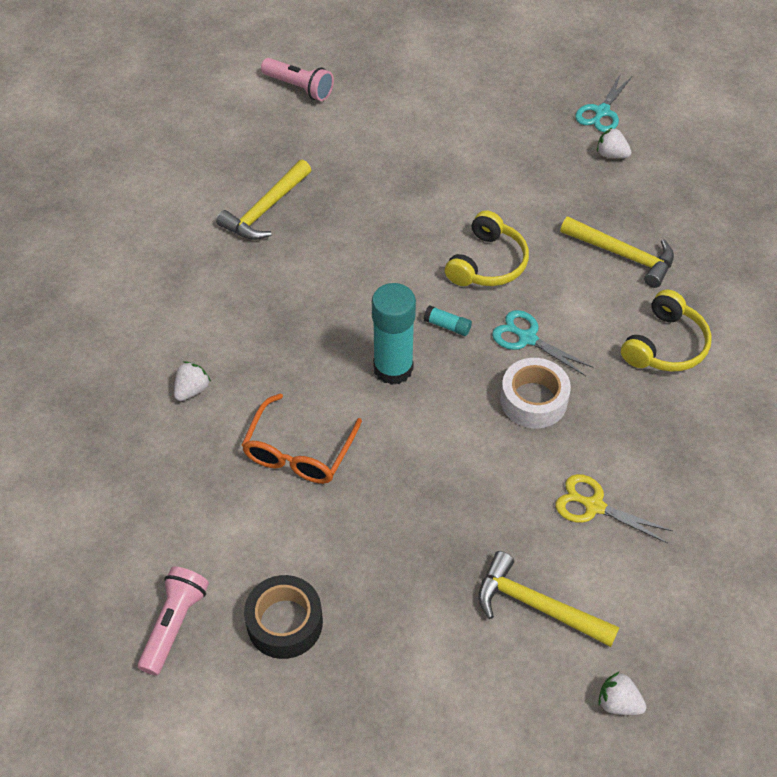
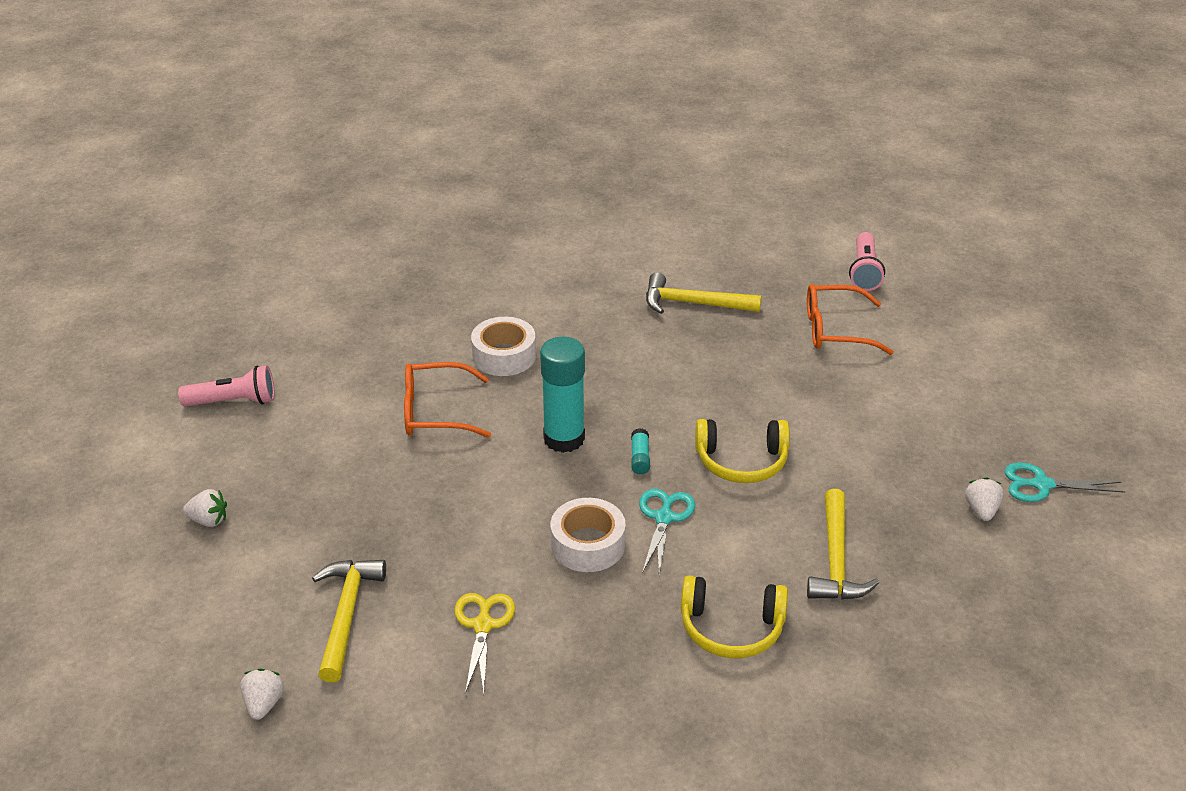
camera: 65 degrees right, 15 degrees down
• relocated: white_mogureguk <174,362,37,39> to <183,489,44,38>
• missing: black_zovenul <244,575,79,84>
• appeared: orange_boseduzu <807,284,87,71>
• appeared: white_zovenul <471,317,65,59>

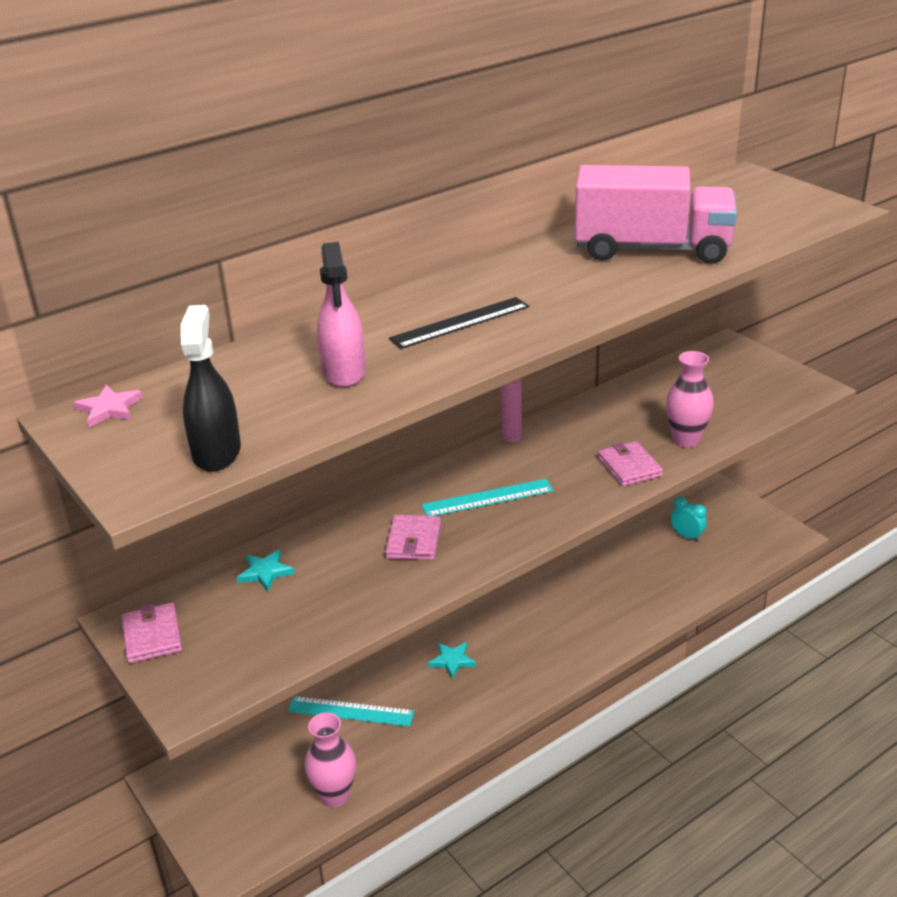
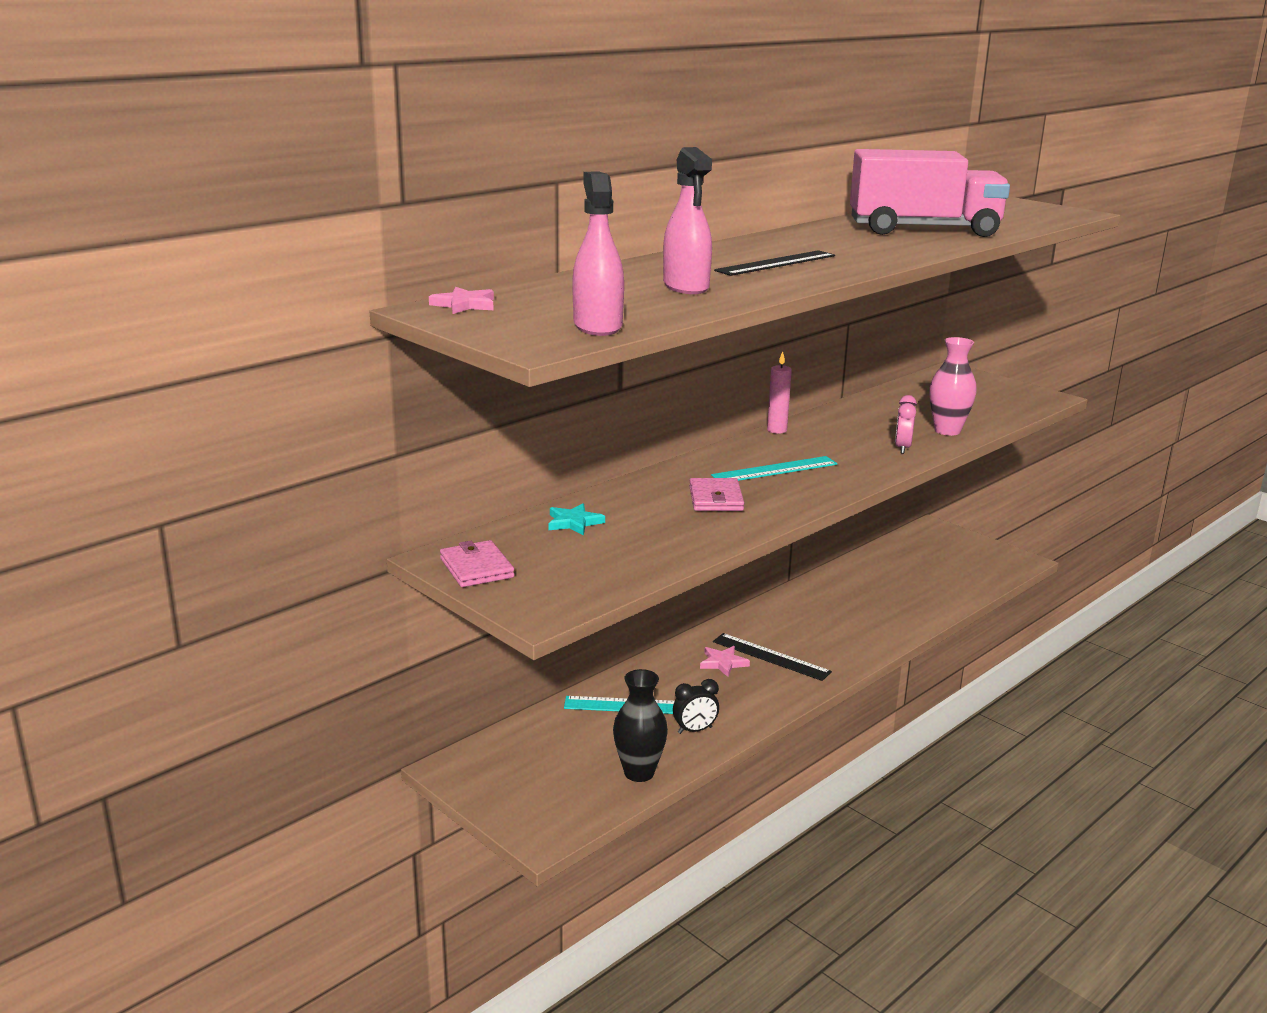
camera: 10 degrees left, 10 degrees down
• colour: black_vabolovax <181,305,60,167> to pink_vabolovax <572,172,52,164>
• exchanged: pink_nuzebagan <598,441,65,45> to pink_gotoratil <895,395,22,59>
• missing: turquoise_gotoratil <671,497,36,45>
• colour: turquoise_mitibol <428,642,48,37> to pink_mitibol <700,646,50,31>
• colour: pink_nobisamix <305,713,51,95> to black_nobisamix <613,669,55,113>
• appeared: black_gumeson <713,633,119,48>
• appeared: black_gotoratil <673,679,46,55>

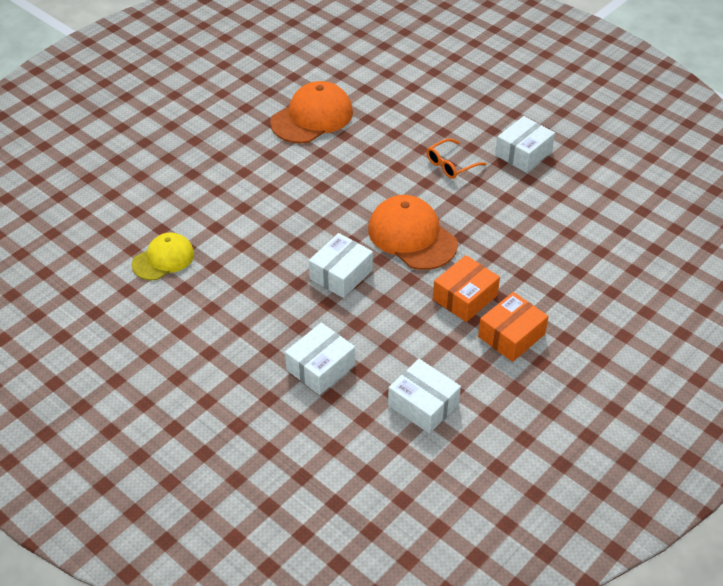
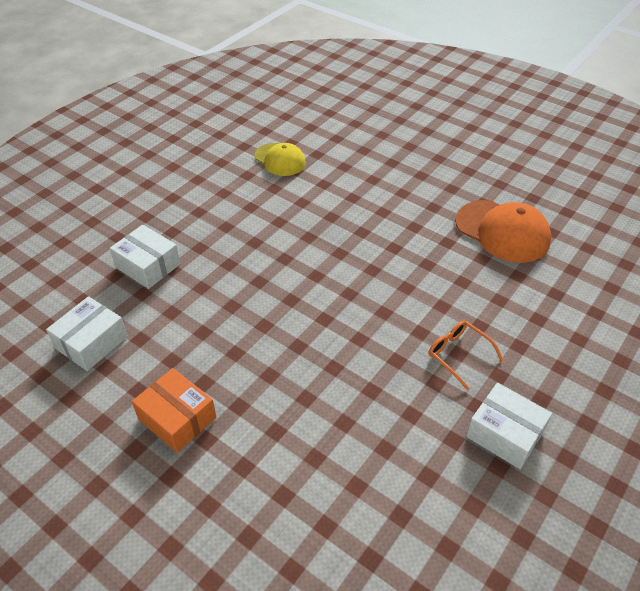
camera: 85 degrees right, 0 degrees up
• missing: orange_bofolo <368,195,90,75>
• missing: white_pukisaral <309,233,64,65>
• missing: orange_pukisaral <433,255,67,67>

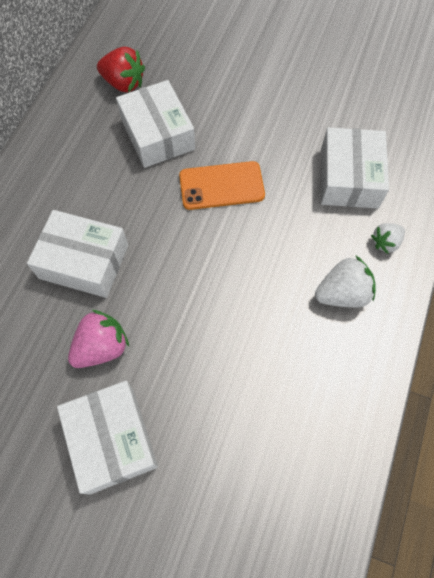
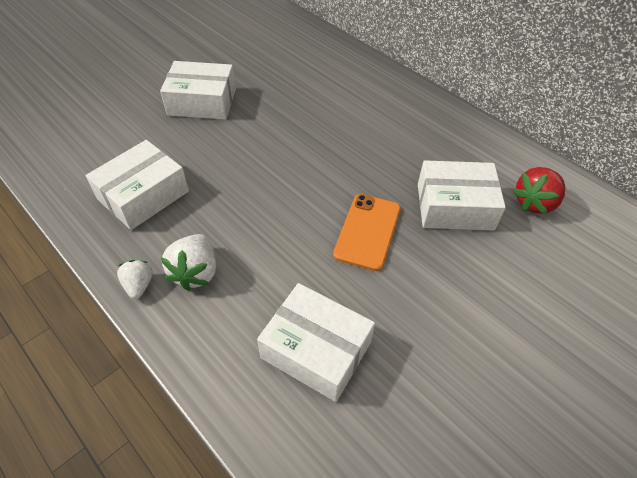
camera: 115 degrees right, 15 degrees down
• relocated: white_pukisaral <27,210,101,88> to <86,140,103,90>
• relocated: white_mogureguk <371,223,34,31> to <117,260,36,39>
• missing: pink_mogureguk <68,310,61,58>

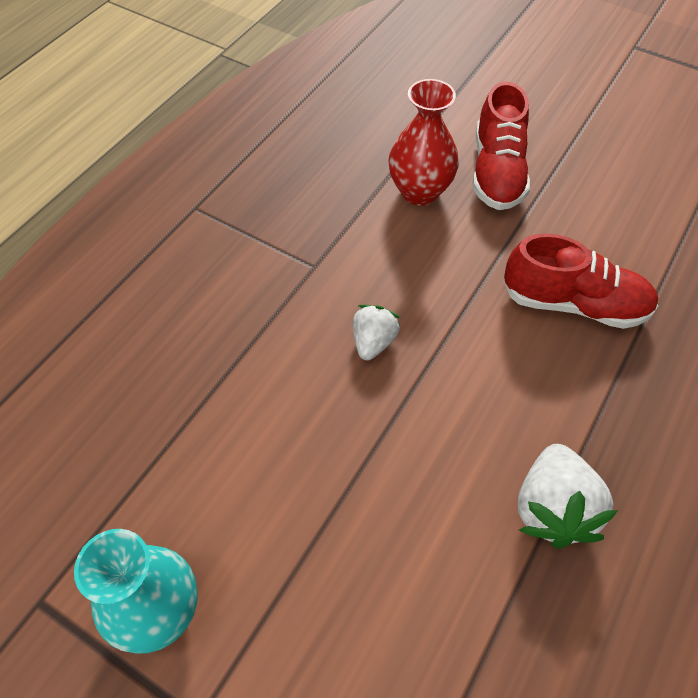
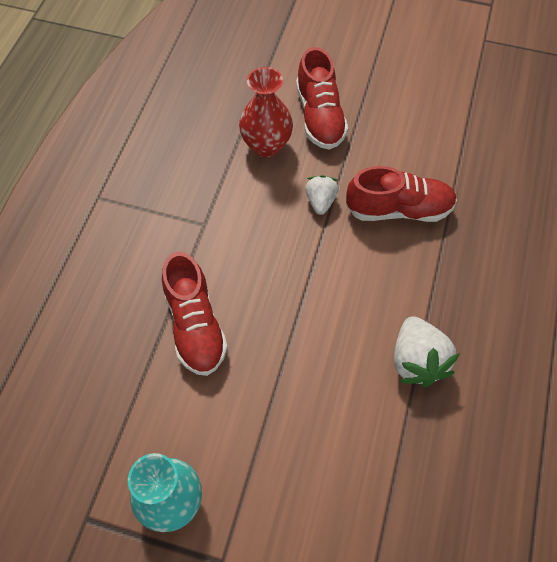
camera: 15 degrees left, 5 degrees up
• relocated: white_mogureguk <353,305,47,55> to <305,175,34,40>
• appeared: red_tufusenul <162,252,66,124>

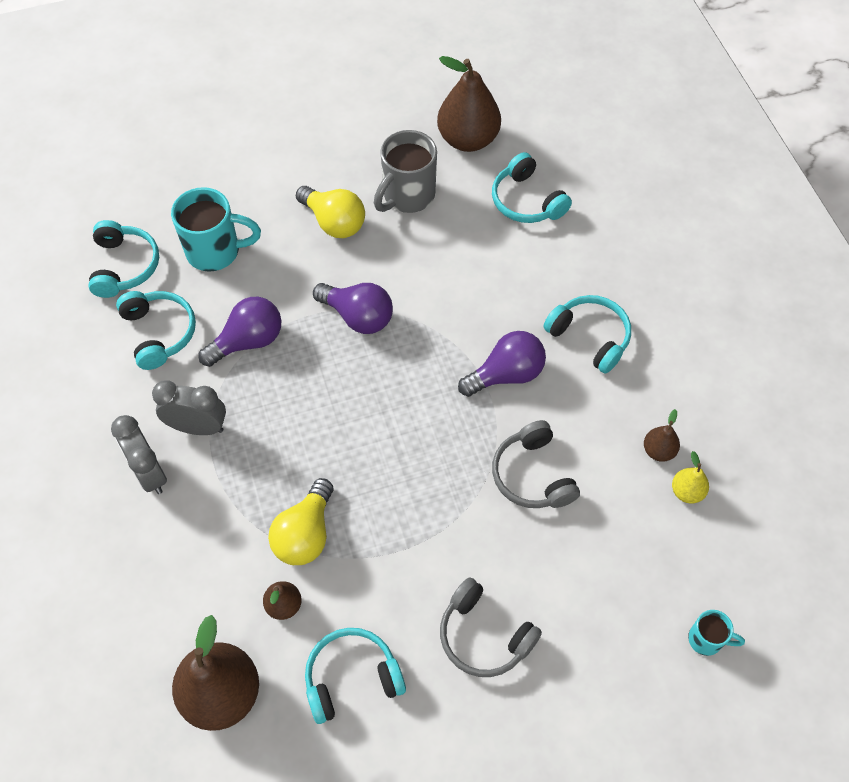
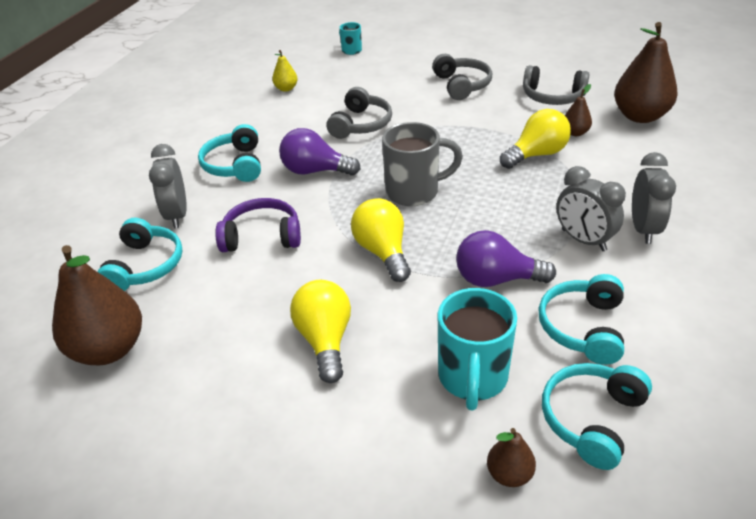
camera: 140 degrees left, 20 degrees down
• relocated: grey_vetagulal <374,130,63,83> to <382,122,81,84>
• spun: turquoise_vetagulal <171,187,90,85> = <438,288,79,122> 120 degrees counterclockwise
• colour: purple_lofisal <313,283,80,51> to yellow_lofisal <351,198,60,84>
• relocated: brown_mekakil <644,409,36,53> to <487,428,49,59>
• colour: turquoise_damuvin <305,628,101,96> to grey_damuvin <523,65,67,40>
• appeared: grey_gotoratil <149,144,38,84>
• appeared: purple_damuvin <215,198,86,54>

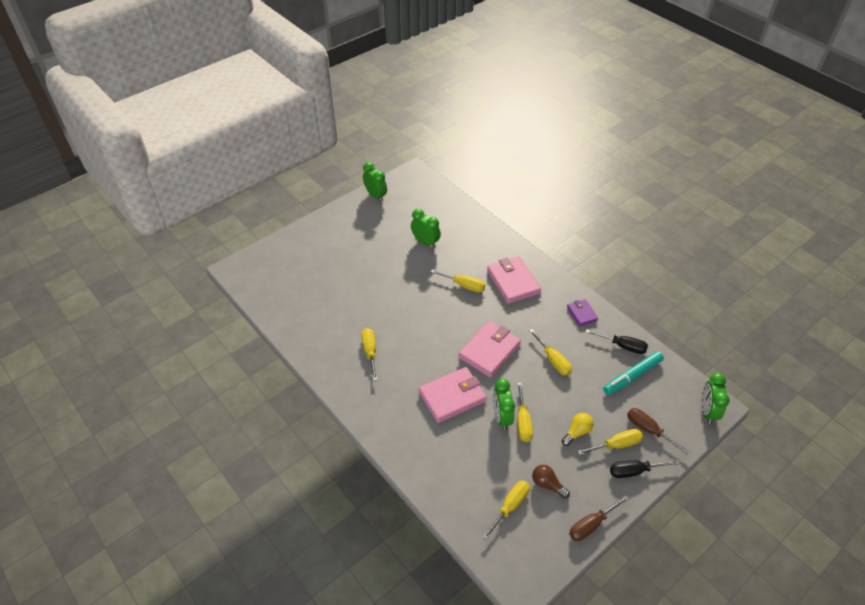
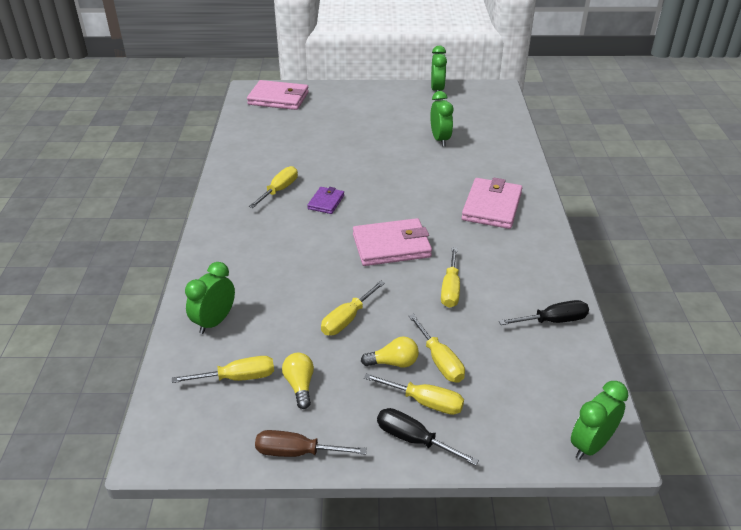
camera: 40 degrees right, 10 degrees down
• relocated: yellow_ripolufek <430,269,55,23> to <409,314,56,69>
• relocated: purple_nuzebagan <567,299,31,27> to <307,187,37,27>
• spun: black_ripolufek <586,329,62,25> = <499,300,90,25> 75 degrees counterclockwise
• missing: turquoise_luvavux <603,351,61,44>
• relocated: pink_nuzebagan <419,367,68,56> to <247,80,62,30>
• relocated: green_gotoratil <493,379,22,51> to <185,262,50,72>
• missing: brown_ripolufek <627,408,62,46>
• colour: brown_lofisal <532,465,38,34> to yellow_lofisal <282,353,32,56>

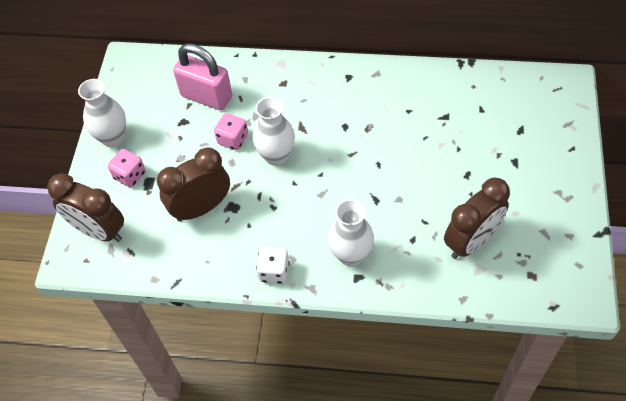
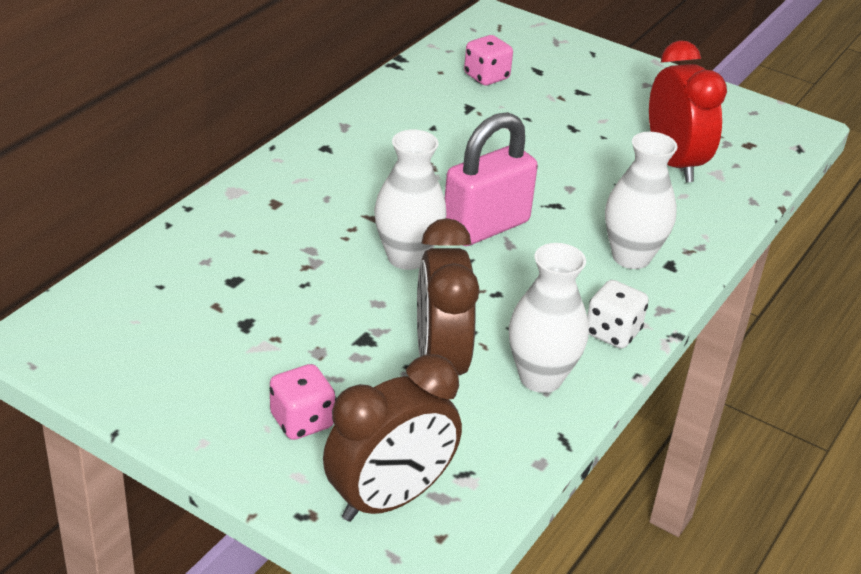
camera: 70 degrees left, 20 degrees down
• relocated: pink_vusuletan <173,43,59,67> to <445,112,93,134>
• relocated: white_nobisamix <78,79,48,68> to <509,243,80,150>
• relocated: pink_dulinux <214,113,34,37> to <464,35,49,51>
• colour: brown_gotoratil <444,178,66,81> to red_gotoratil <649,40,78,142>

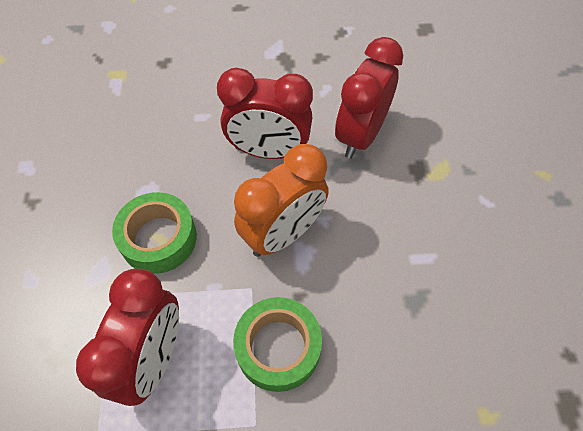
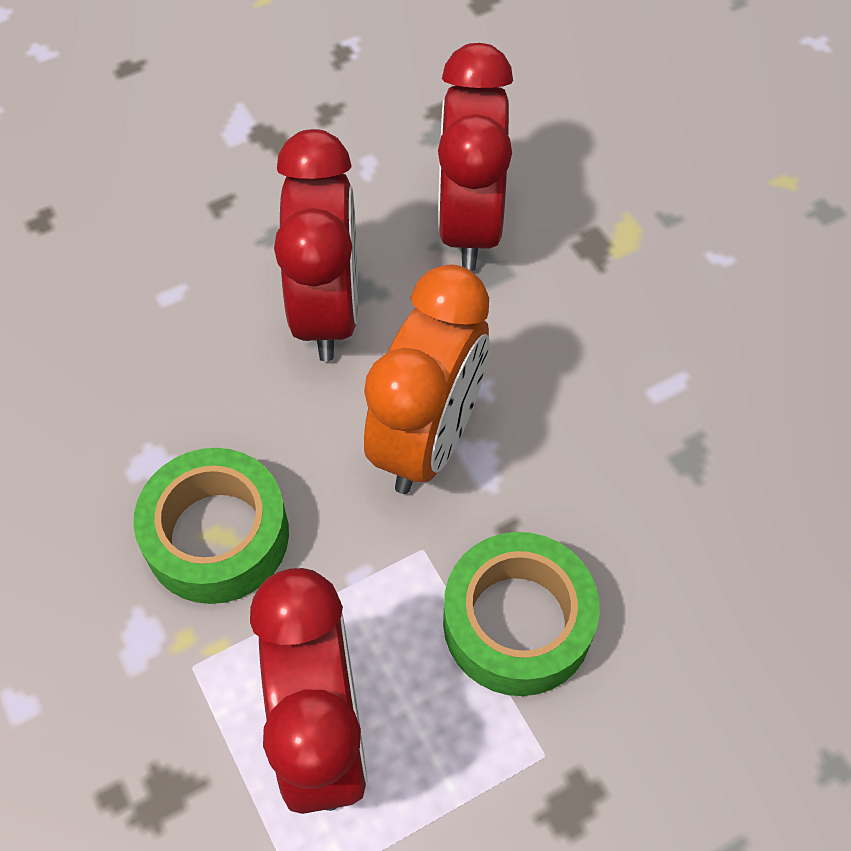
camera: 25 degrees left, 0 degrees up
• spun: red_gotoratil <217,68,96,91> = <274,129,84,232> 75 degrees counterclockwise

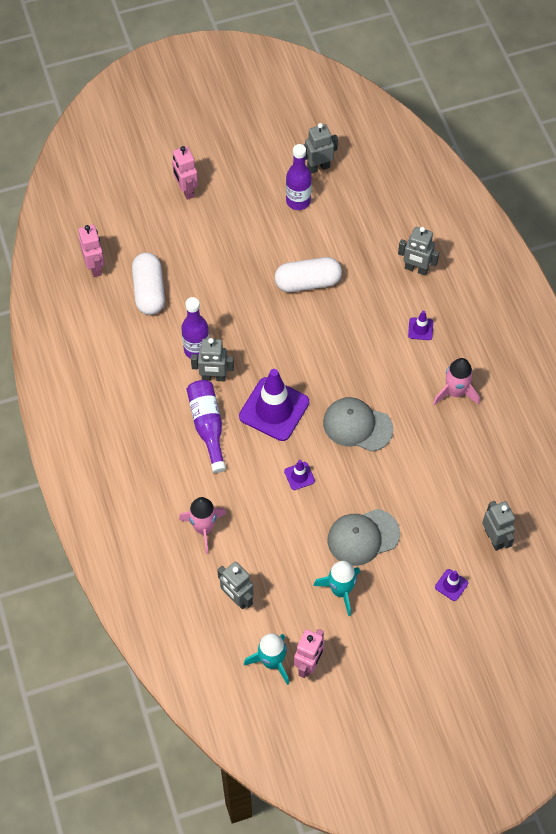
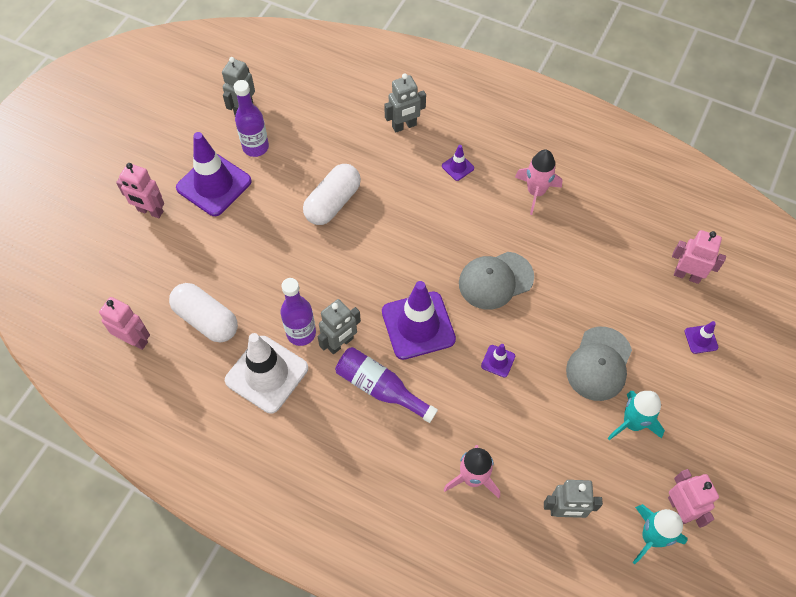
camera: 45 degrees left, 0 degrees up
• colour: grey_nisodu <482,501,33,50> to pink_nisodu <672,230,54,54>
• appeared: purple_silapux <176,132,76,84>
• appeared: white_silapux <225,333,83,80>

